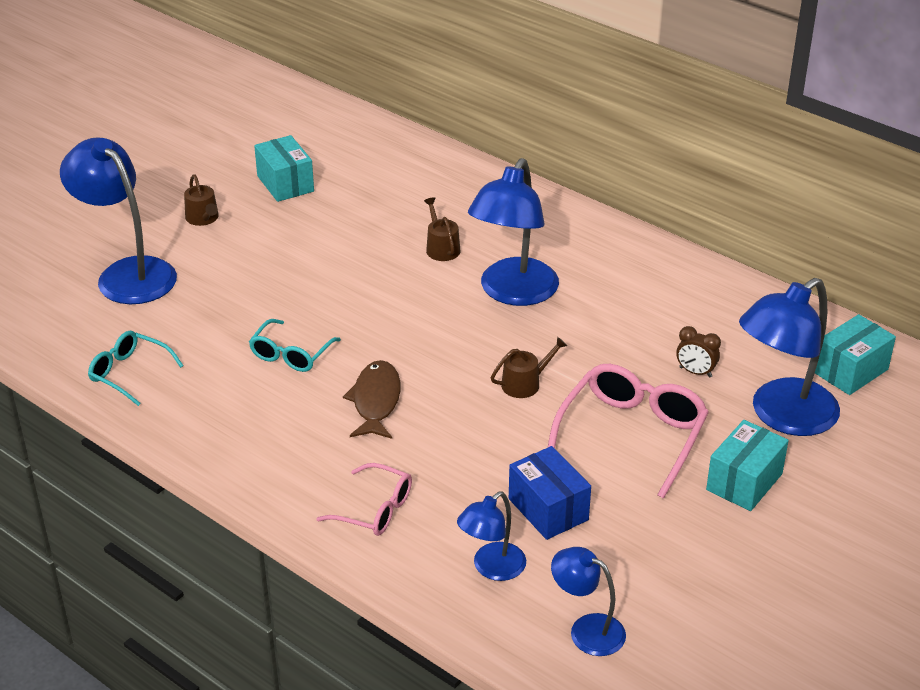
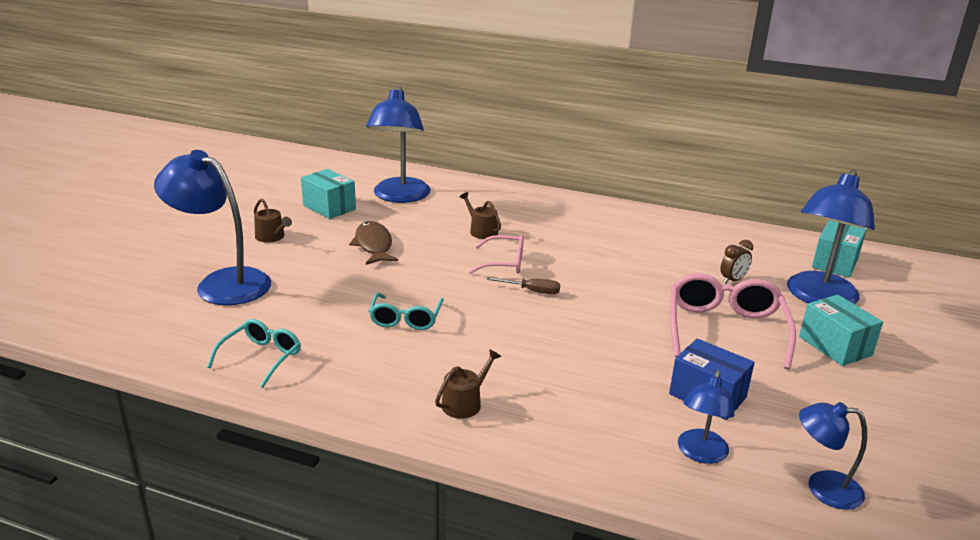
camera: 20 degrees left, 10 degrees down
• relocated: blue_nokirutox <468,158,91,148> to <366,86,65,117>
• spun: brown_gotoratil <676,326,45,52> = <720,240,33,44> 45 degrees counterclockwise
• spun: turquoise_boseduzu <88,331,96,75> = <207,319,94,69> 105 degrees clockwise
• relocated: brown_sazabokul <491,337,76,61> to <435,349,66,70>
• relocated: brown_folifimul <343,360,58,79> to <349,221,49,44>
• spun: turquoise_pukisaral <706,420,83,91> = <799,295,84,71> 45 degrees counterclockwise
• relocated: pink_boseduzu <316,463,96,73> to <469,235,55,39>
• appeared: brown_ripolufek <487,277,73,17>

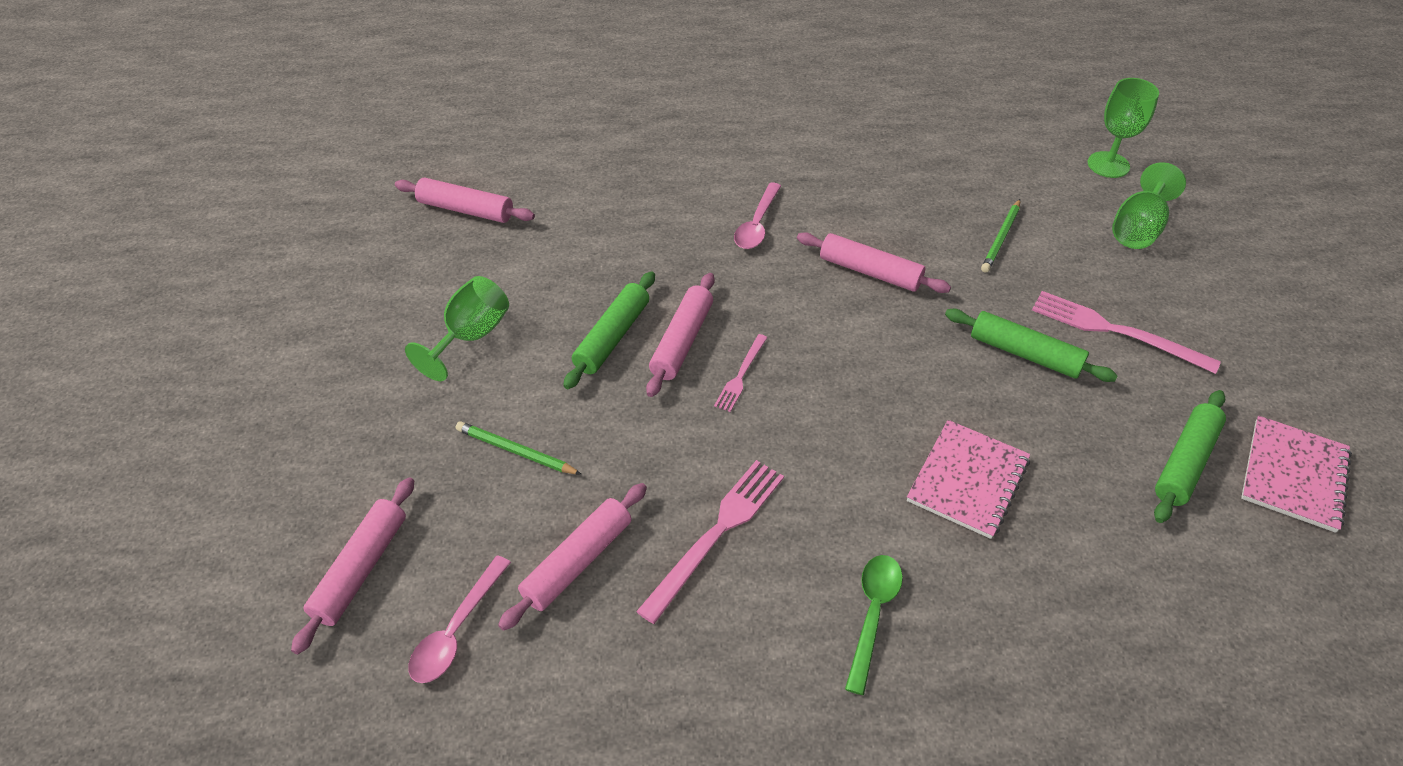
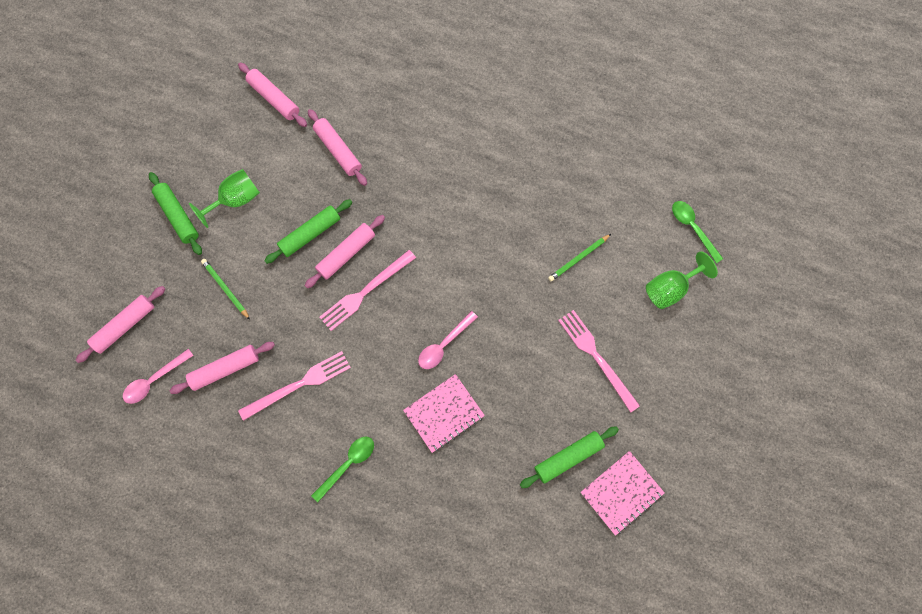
camera: 25 degrees right, 25 degrees up
• exchanged: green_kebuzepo <1088,78,71,100> to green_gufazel <672,201,51,63>
• relocated: pink_gufazel <734,182,47,67> to <418,311,60,58>
• relocated: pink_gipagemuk <797,232,154,61> to <308,109,59,77>
• relocated: green_gipagemuk <945,309,173,73> to <149,172,53,83>
• size: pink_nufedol <714,334,53,78> = <320,250,96,81> x1.79

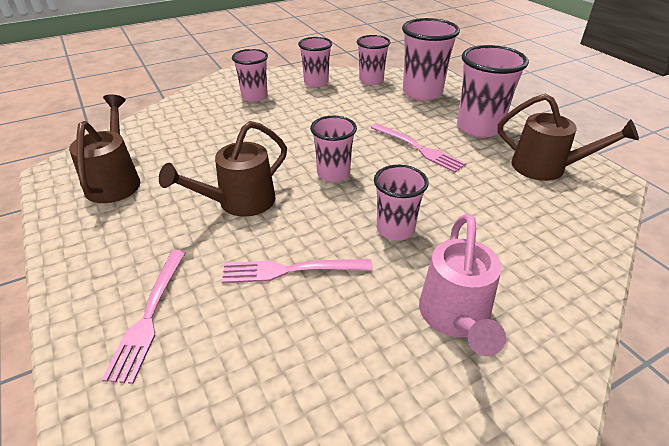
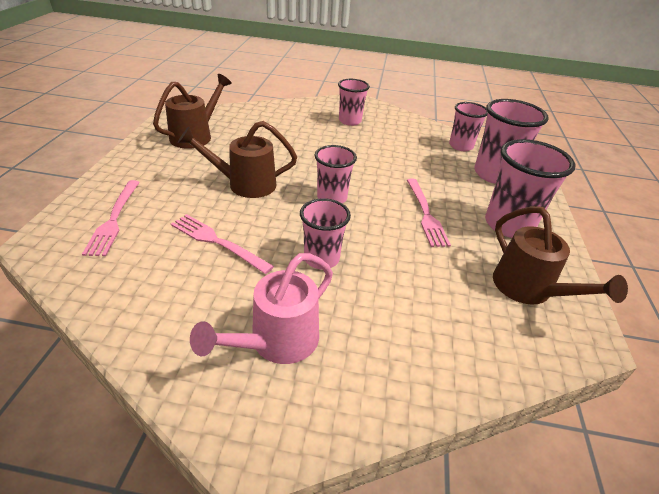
camera: 35 degrees right, 0 degrees up
• missing: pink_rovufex <298,37,34,50>
• spun: pink_nufedol <102,250,84,134> = <82,180,58,76> 45 degrees counterclockwise

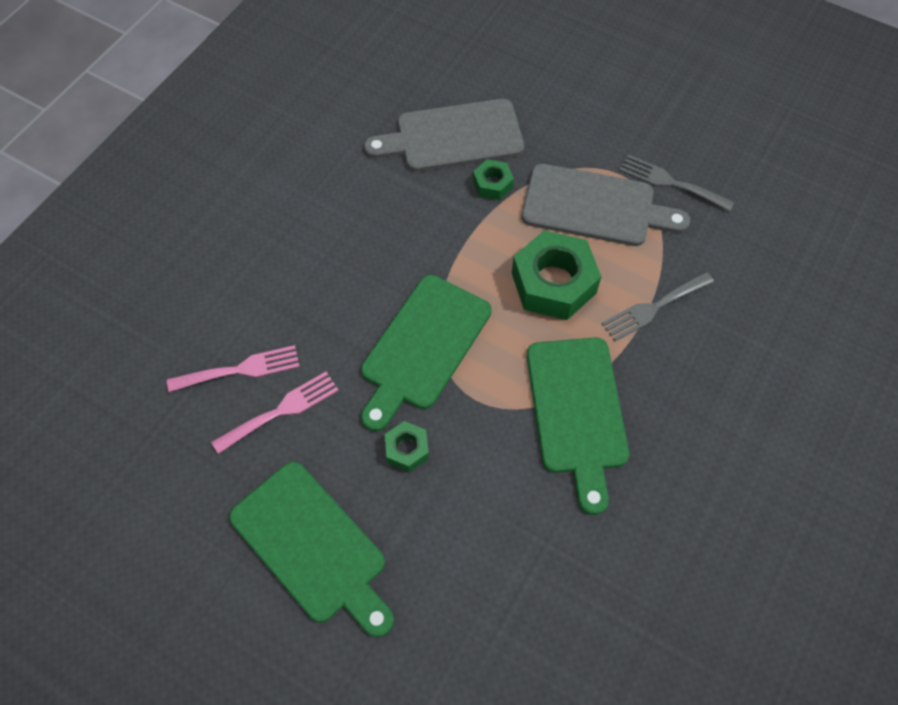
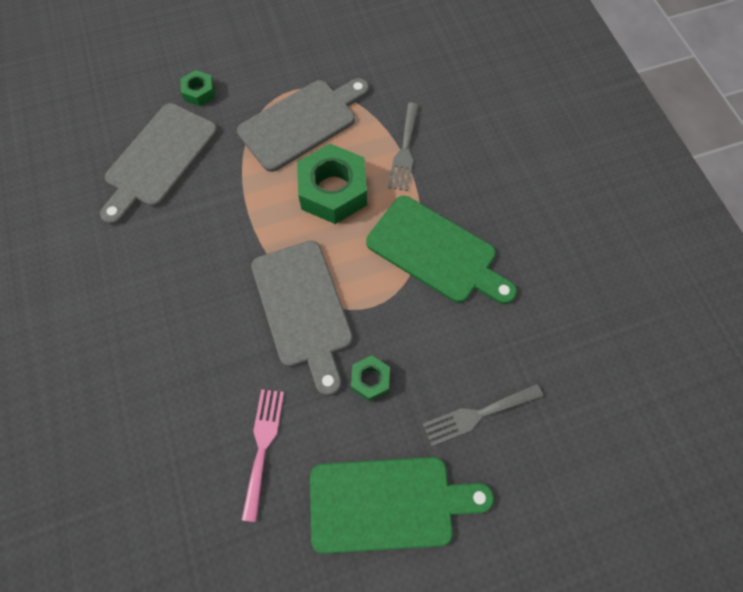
camera: 50 degrees left, 5 degrees up
• relocated: grey_nufedol <619,155,115,57> to <423,384,120,62>
• relocated: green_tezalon <473,159,41,41> to <181,70,34,36>
• colour: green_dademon <361,275,131,157> to grey_dademon <251,240,102,156>
• missing: pink_nufedol <167,345,133,47>

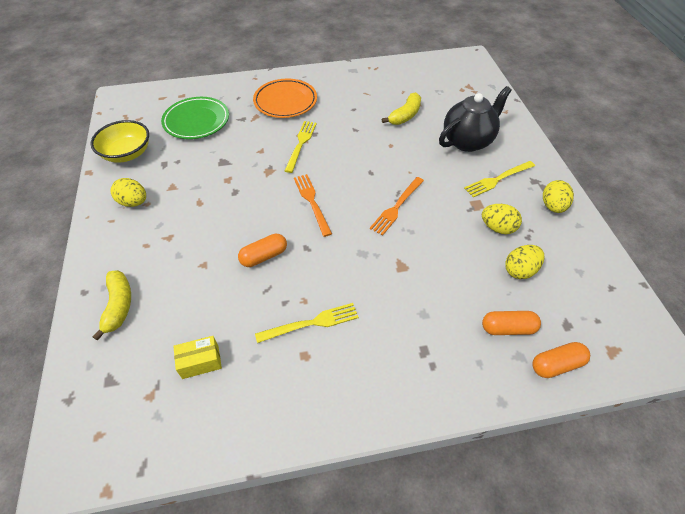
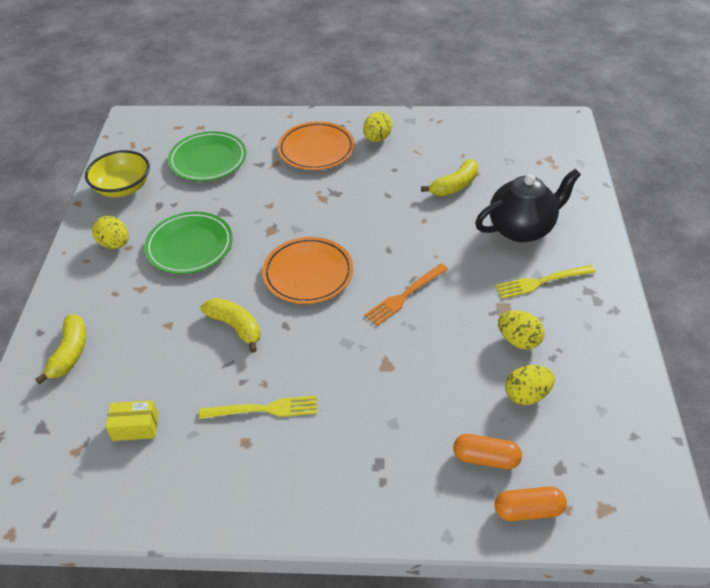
camera: 15 degrees right, 5 degrees down
• missing: yellow_nufedol <285,121,32,52>
• exchanged: orange_nufedol <294,174,38,63> to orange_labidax <262,237,91,67>
• relocated: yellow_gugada <543,180,31,33> to <363,112,29,30>
• exchanged: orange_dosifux <238,234,49,33> to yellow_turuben <200,298,60,55>
• appeared: green_labidax <144,212,89,62>

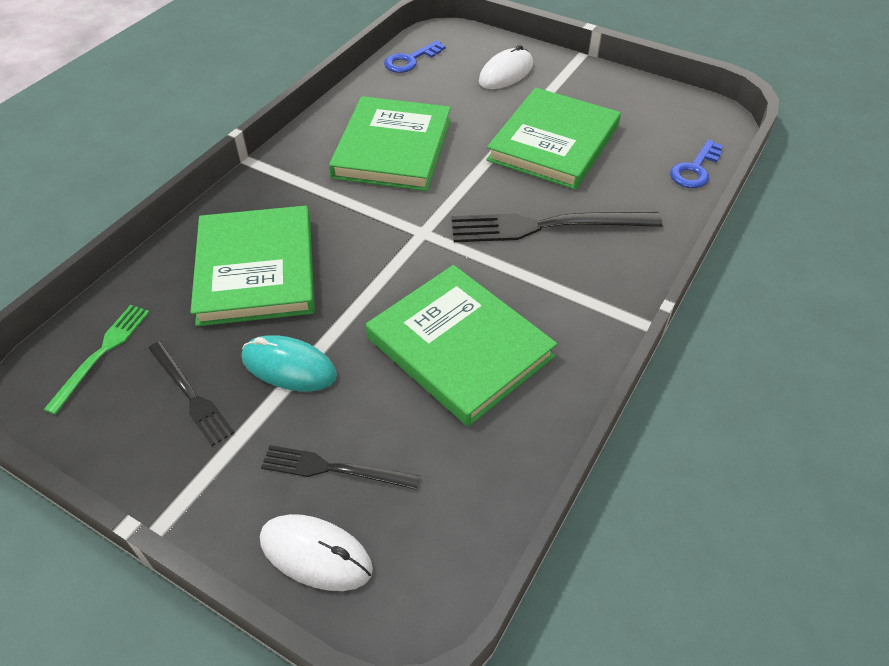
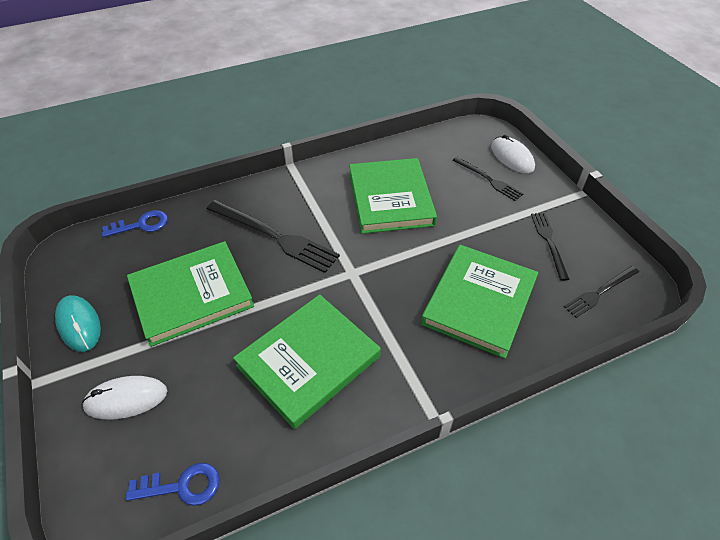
camera: 145 degrees left, 0 degrees up
• colour: green_nufedol <43,305,107,110> to black_nufedol <564,266,75,52>
• relocated: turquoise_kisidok <242,335,95,56> to <55,295,46,57>

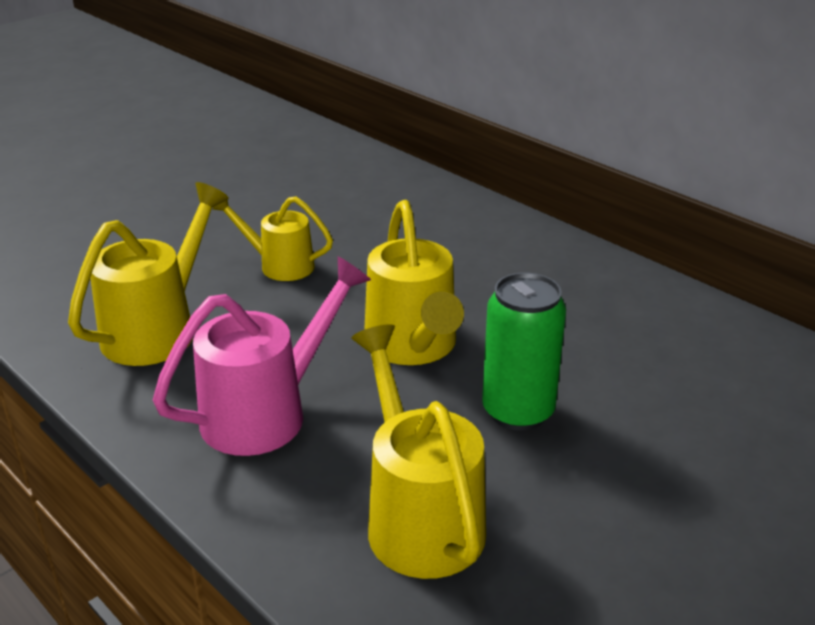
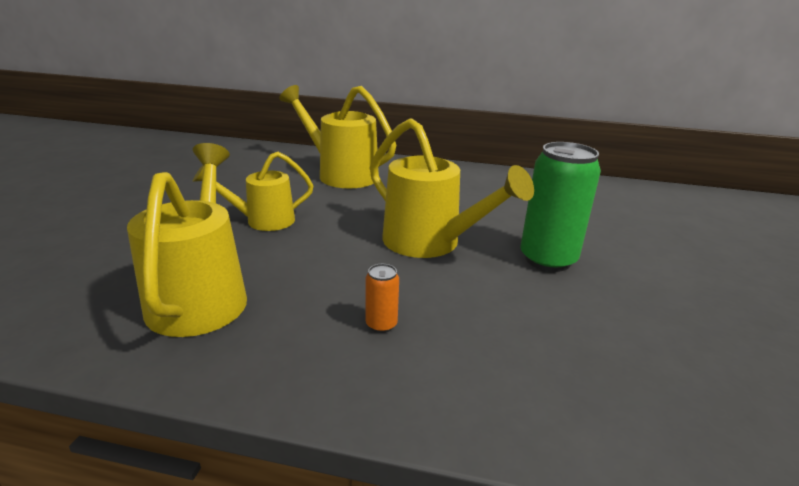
camera: 35 degrees left, 5 degrees down
• exchanged: pink_sazabokul <153,256,218,200> to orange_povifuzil <366,264,33,69>
• relocated: yellow_sazabokul <351,324,135,255> to <279,85,117,103>

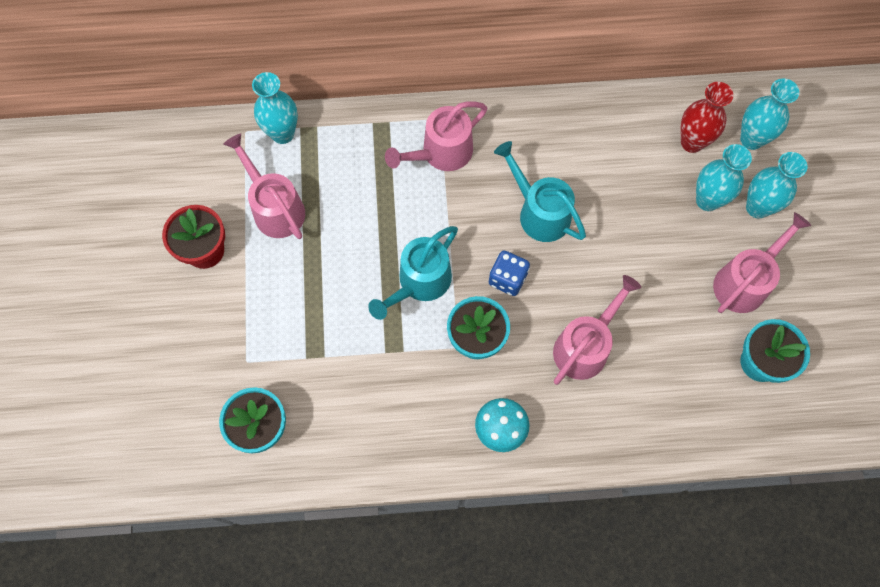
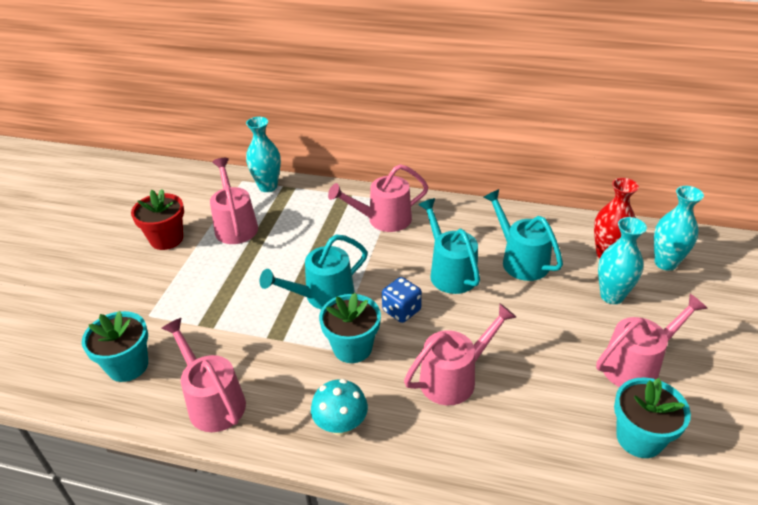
camera: 20 degrees right, 30 degrees down
• missing: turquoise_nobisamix <746,152,61,66>
• appeared: turquoise_sazabokul <483,189,80,92>
• appeared: pink_sazabokul <161,318,85,114>

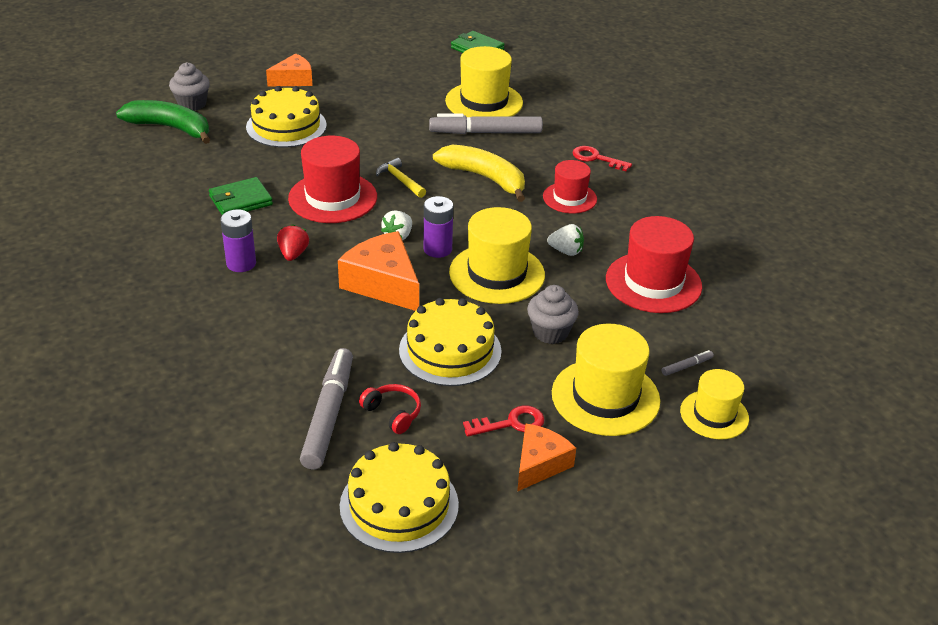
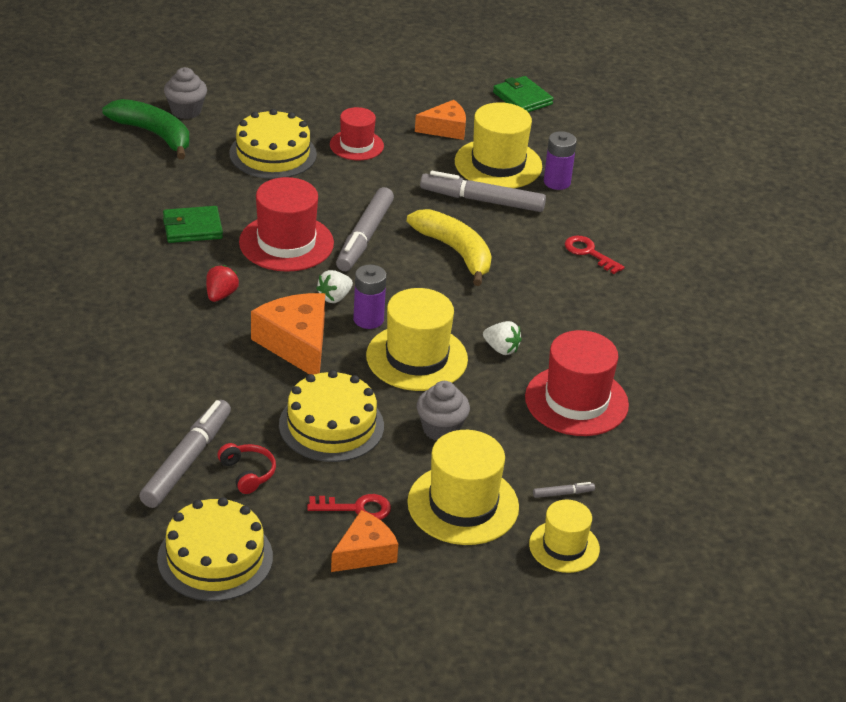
camera: 15 degrees right, 0 degrees up
• relocated: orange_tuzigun <266,53,47,34> to <415,100,51,40>
• exchanged: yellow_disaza <376,158,50,40> to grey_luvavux <336,187,58,84>
• relocated: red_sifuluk <543,160,54,54> to <330,107,54,53>
• relocated: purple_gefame <220,209,36,63> to <544,131,33,59>

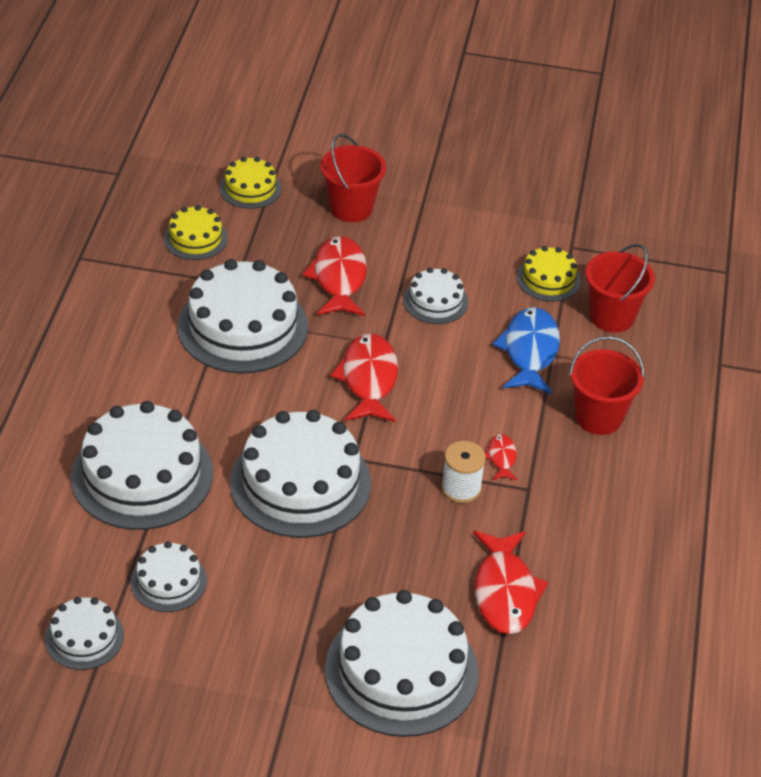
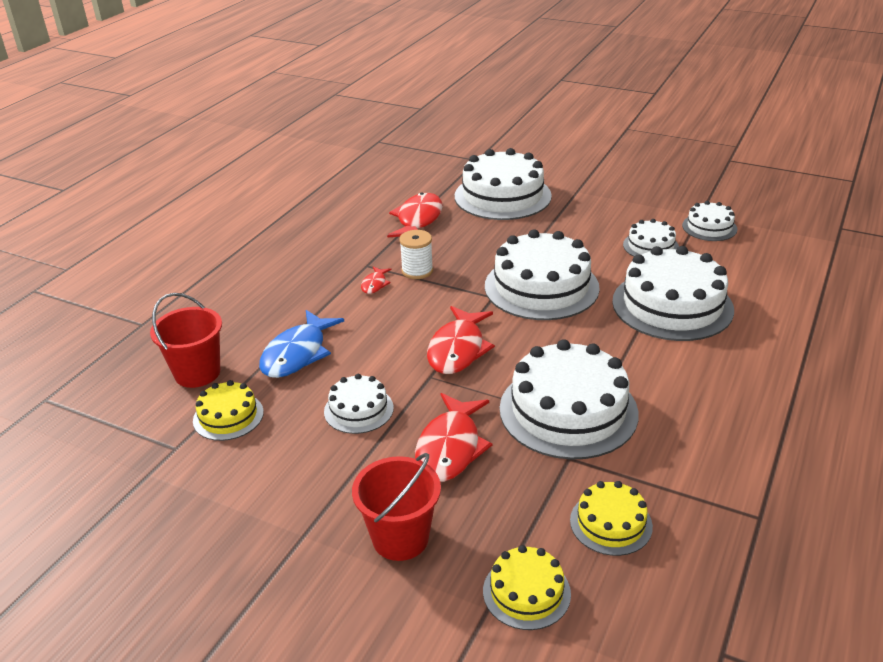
camera: 160 degrees left, 10 degrees down
• missing: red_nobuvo <569,336,76,99>

